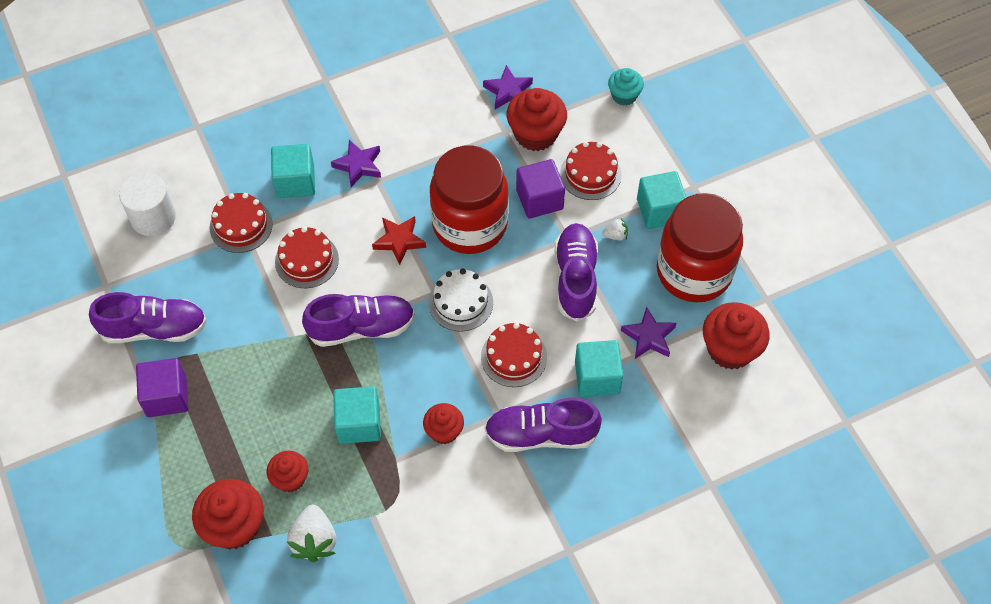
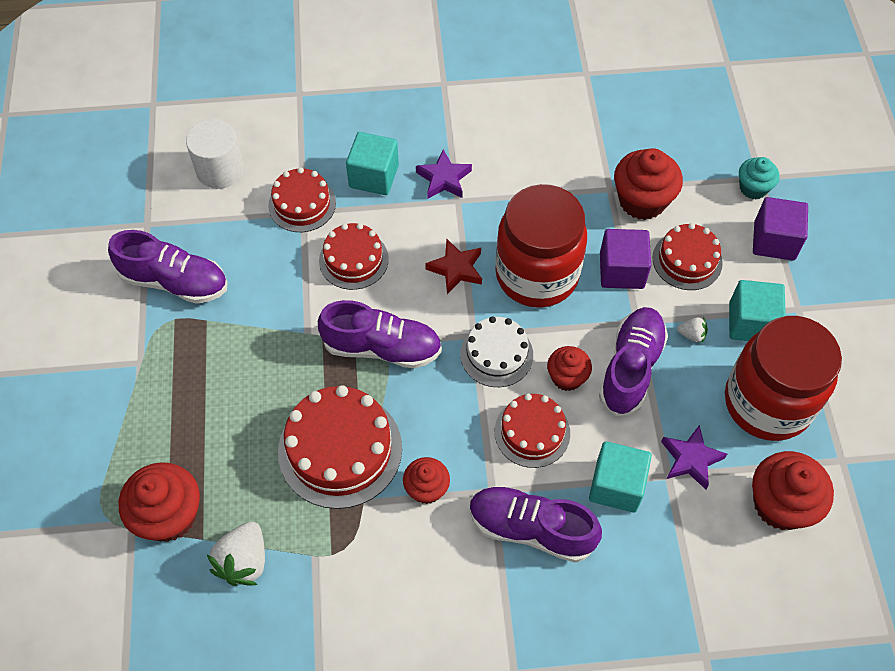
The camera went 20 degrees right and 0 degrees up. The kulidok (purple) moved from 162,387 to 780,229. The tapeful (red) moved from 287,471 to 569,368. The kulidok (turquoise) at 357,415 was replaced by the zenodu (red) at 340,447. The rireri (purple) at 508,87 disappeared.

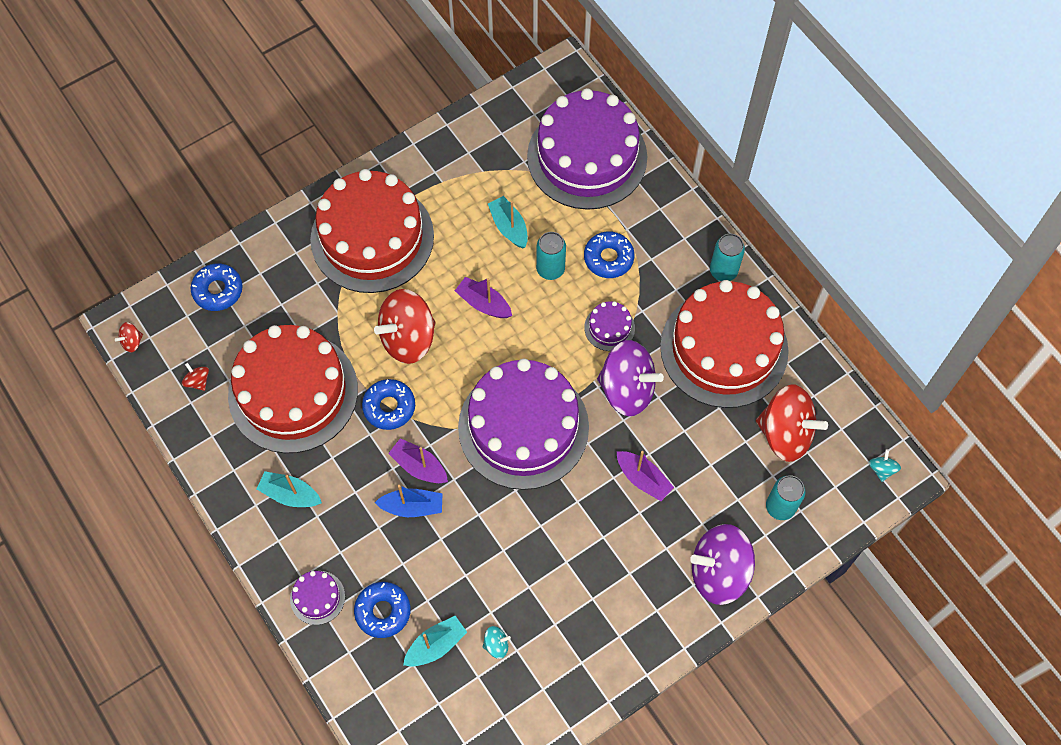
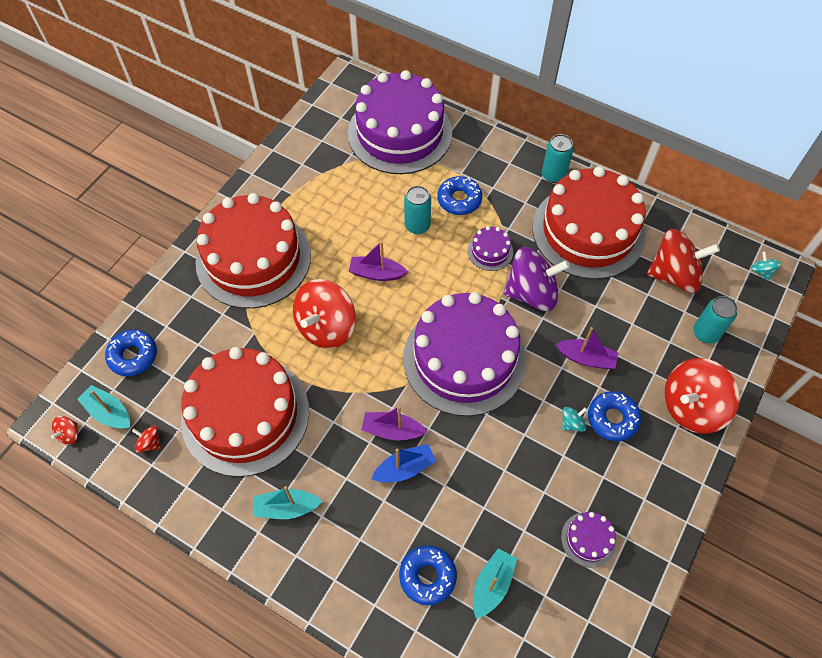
The camera went 25 degrees left and 5 degrees down. The zenodu (purple) moved from 317,598 to 589,540. The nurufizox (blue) moved from 388,404 to 614,416. The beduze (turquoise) moved from 497,642 to 574,419. The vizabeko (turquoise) moved from 508,222 to 103,407. The beduze (purple) at 722,564 became the beduze (red) at 701,396.

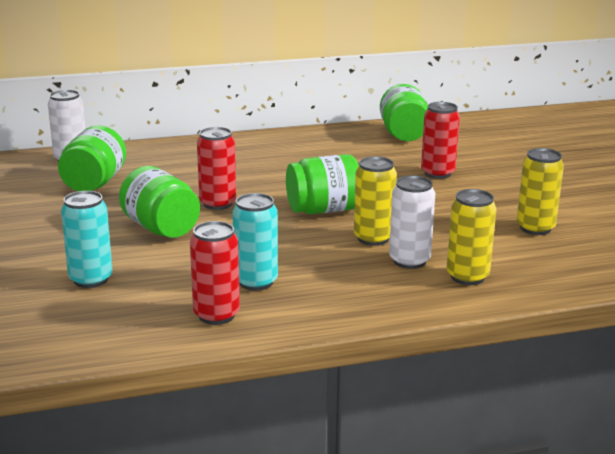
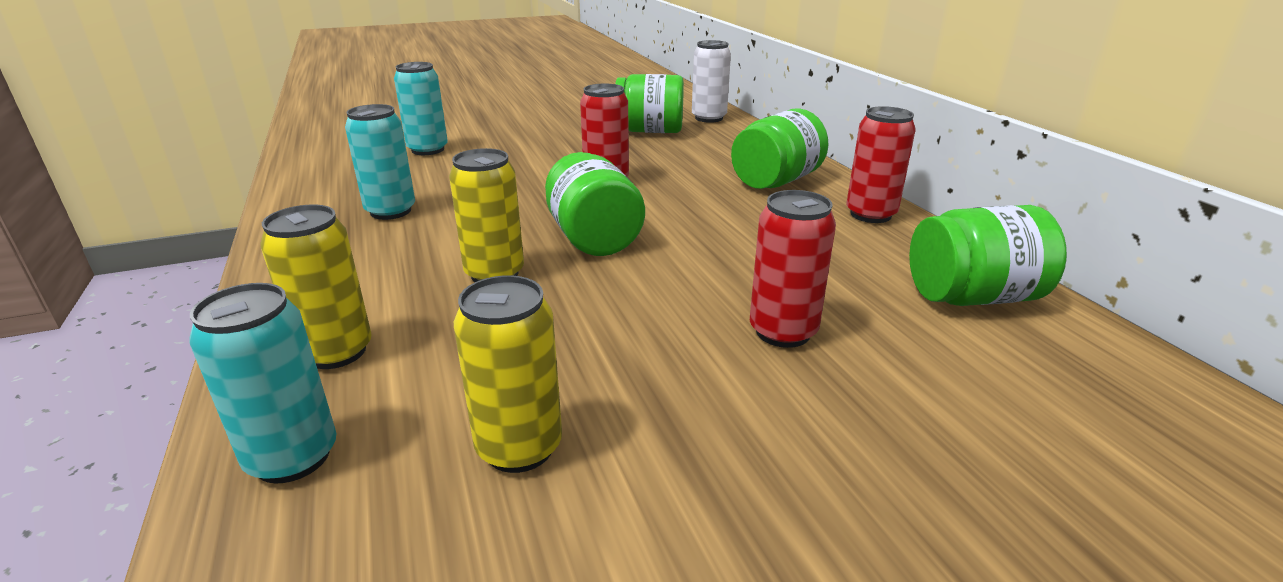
The camera went 85 degrees right and 5 degrees up. The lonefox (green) moved from 159,202 to 779,148. The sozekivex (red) moved from 215,273 to 881,164. The sozekivex (white) at 412,222 disappeared. The sozekivex (turquoise) at 262,383 appeared.

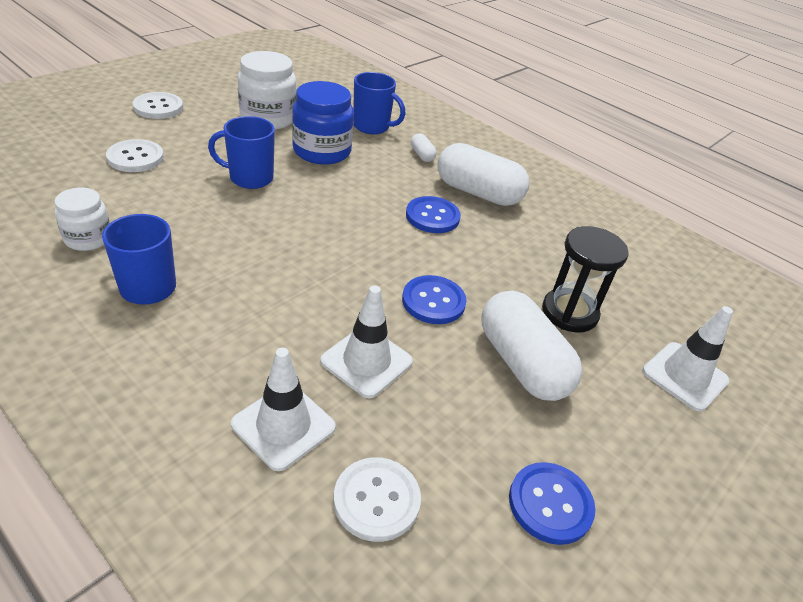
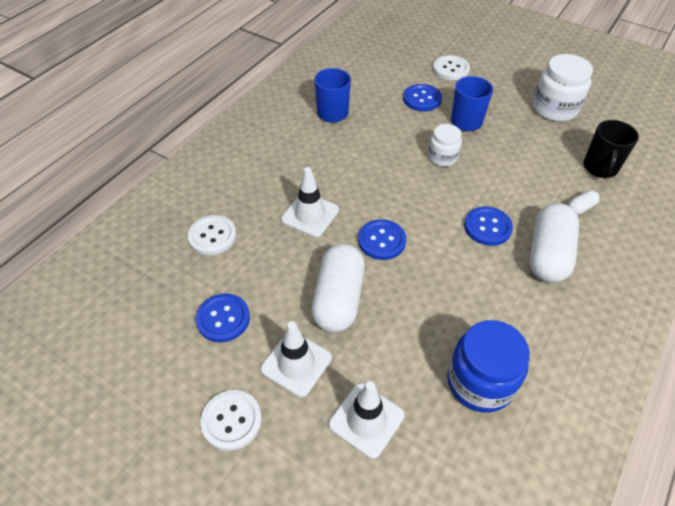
The camera went 85 degrees right and 10 degrees up. The lonefox (white) moved from 82,219 to 445,145. The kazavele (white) moved from 158,105 to 231,420. The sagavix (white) moved from 283,409 to 296,359. The lonefox (blue) moved from 323,123 to 488,366. The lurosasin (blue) at 379,103 became the lurosasin (black) at 611,149. The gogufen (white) at 531,346 turned 45 degrees counterclockwise. The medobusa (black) at 585,279 disappeared. The kazavele (blue) at 422,98 appeared.

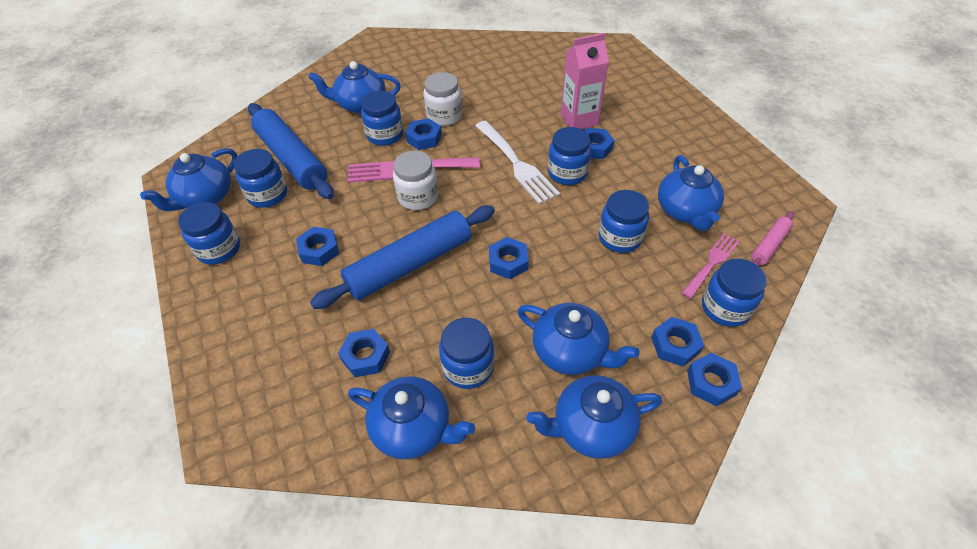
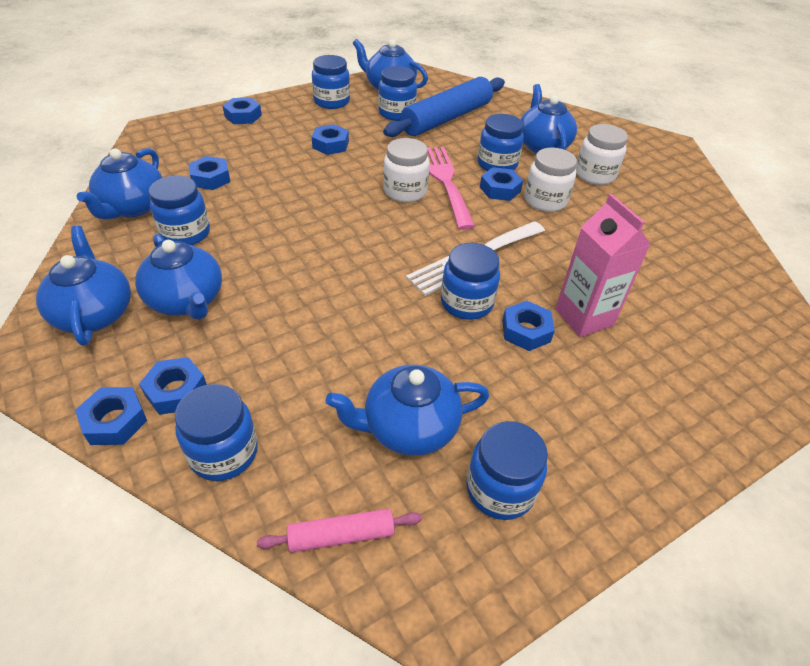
The camera went 80 degrees right and 5 degrees down. The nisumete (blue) at 402,257 disappeared. The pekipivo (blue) moved from 509,258 to 242,110. The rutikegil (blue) at 578,339 turned 60 degrees counterclockwise. The lonefox (blue) moved from 623,221 to 507,470. The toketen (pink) at 711,266 disappeared. The nisumete (pink) at 772,239 turned 45 degrees counterclockwise. The lonefox (white) at 602,154 appeared.

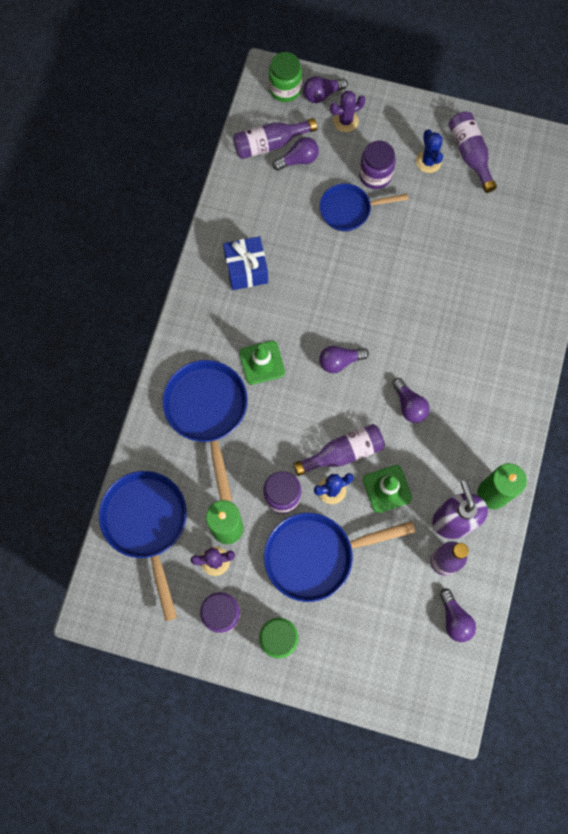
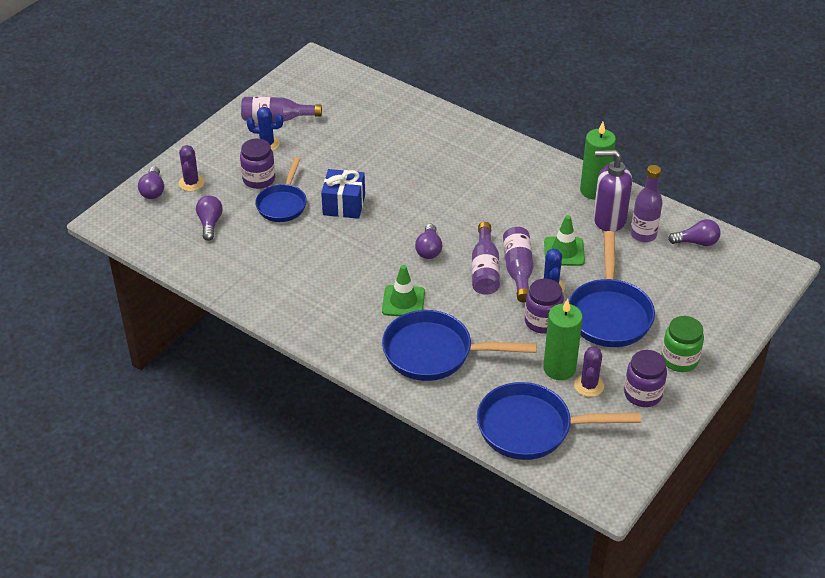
The camera went 70 degrees left and 30 degrees down. The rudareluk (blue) moved from 245,263 to 343,194. The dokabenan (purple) moved from 275,138 to 486,258. The lonefox (green) at 285,77 disappeared. The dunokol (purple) at 411,400 disappeared.

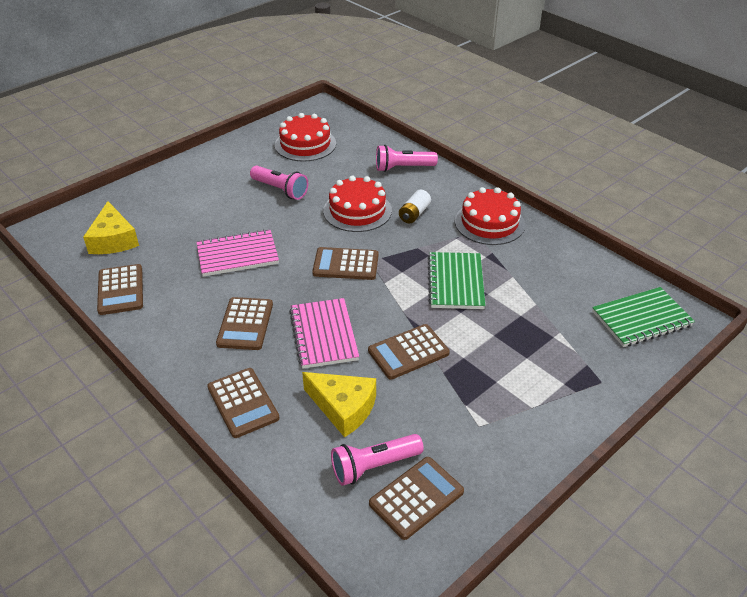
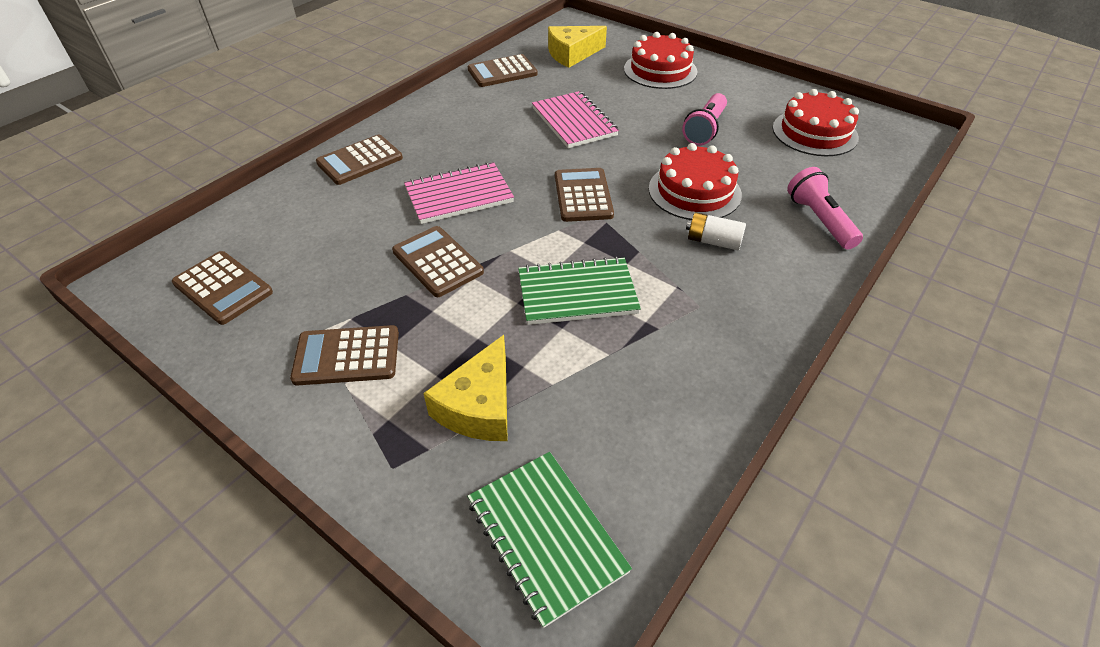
The camera went 80 degrees right and 5 degrees up. The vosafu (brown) moved from 244,323 to 344,355. The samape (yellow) moved from 339,405 to 465,388. The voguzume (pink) at 377,460 disappeared. The zenodu (red) moved from 490,216 to 660,60.

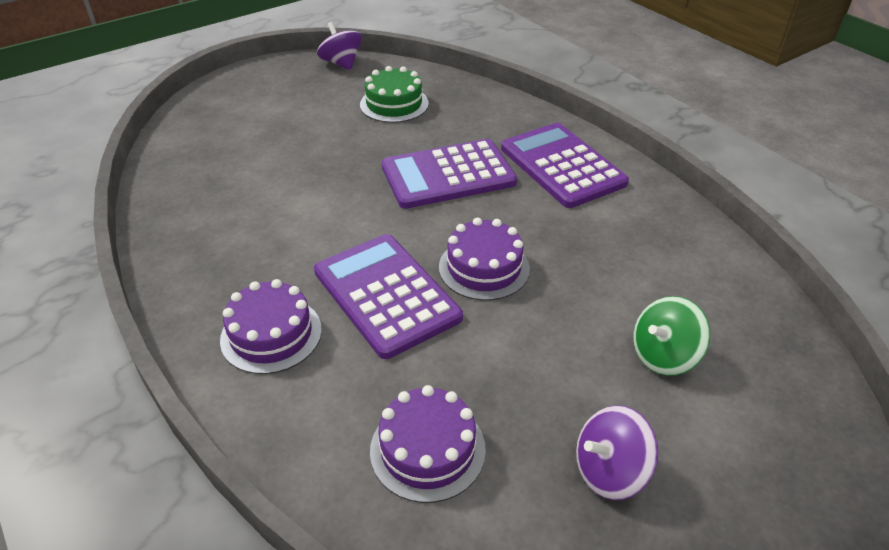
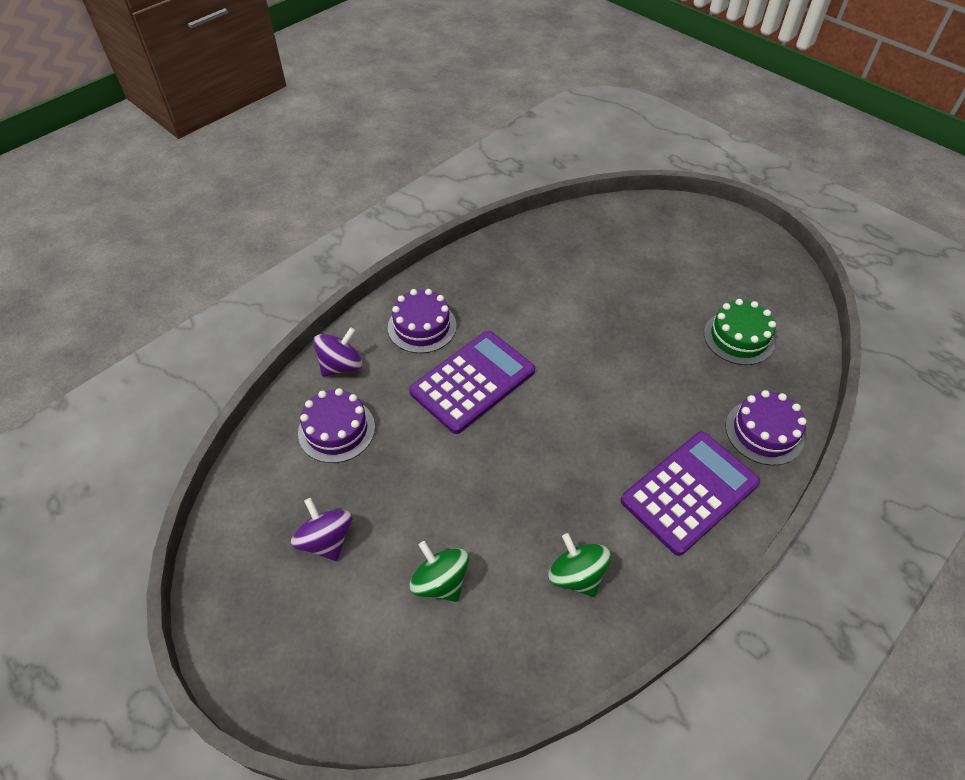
The camera went 80 degrees right and 10 degrees up. The beduze (purple) moved from 339,46 to 337,352. The vosafu (purple) at 449,174 disappeared. The zenodu (purple) moved from 484,259 to 766,427. The beduze (green) at 579,565 appeared.

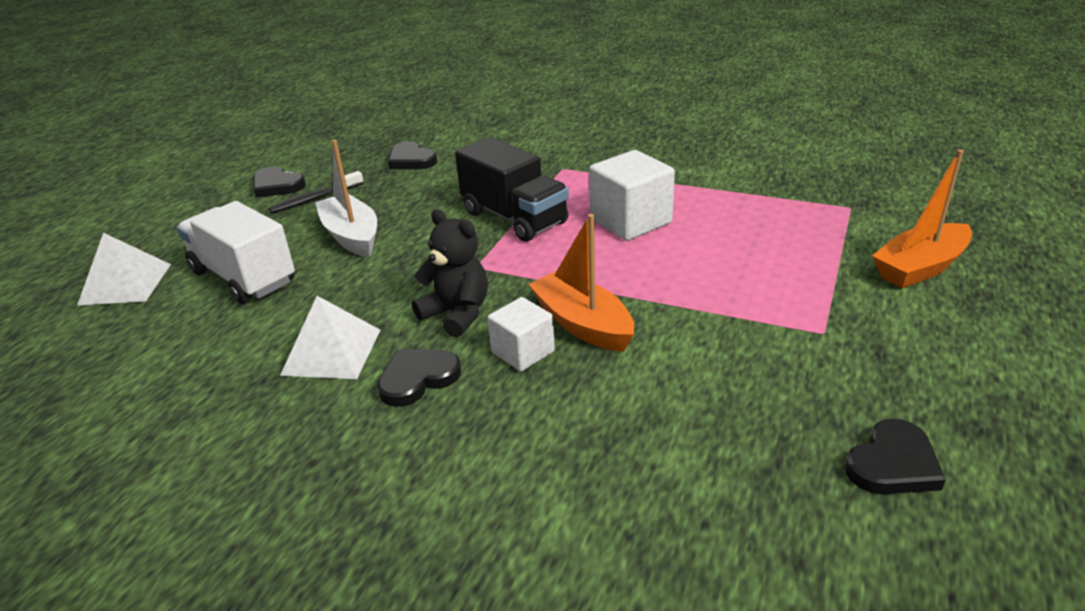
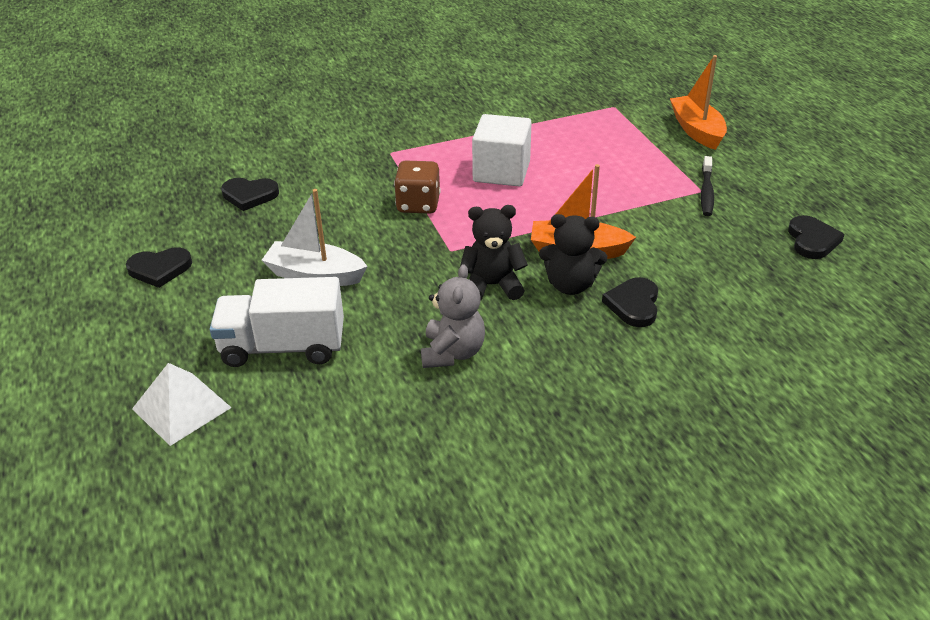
The camera went 45 degrees left and 5 degrees up. The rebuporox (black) moved from 316,192 to 707,186. The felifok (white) at 330,337 was replaced by the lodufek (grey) at 453,316. The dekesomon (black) moved from 419,378 to 630,302. The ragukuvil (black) at 512,189 was replaced by the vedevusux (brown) at 417,187. The kulidok (white) at 521,334 was replaced by the lodufek (black) at 573,254. The vizabeko (orange) at 922,218 turned 150 degrees clockwise.

